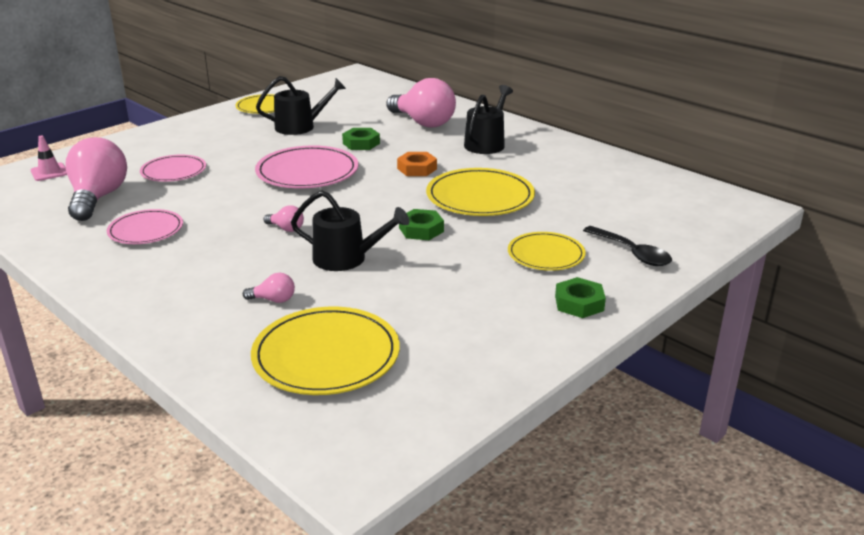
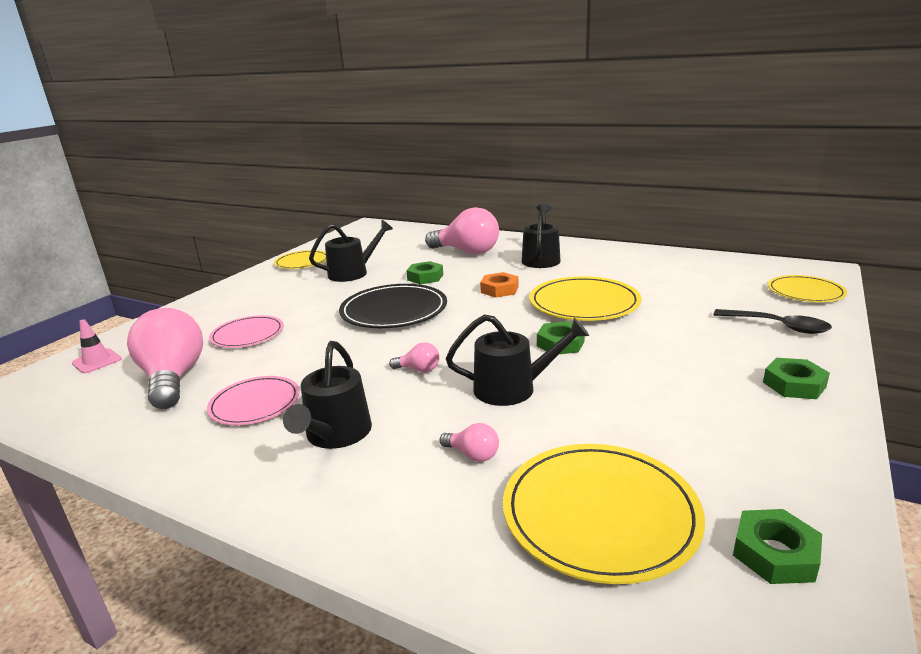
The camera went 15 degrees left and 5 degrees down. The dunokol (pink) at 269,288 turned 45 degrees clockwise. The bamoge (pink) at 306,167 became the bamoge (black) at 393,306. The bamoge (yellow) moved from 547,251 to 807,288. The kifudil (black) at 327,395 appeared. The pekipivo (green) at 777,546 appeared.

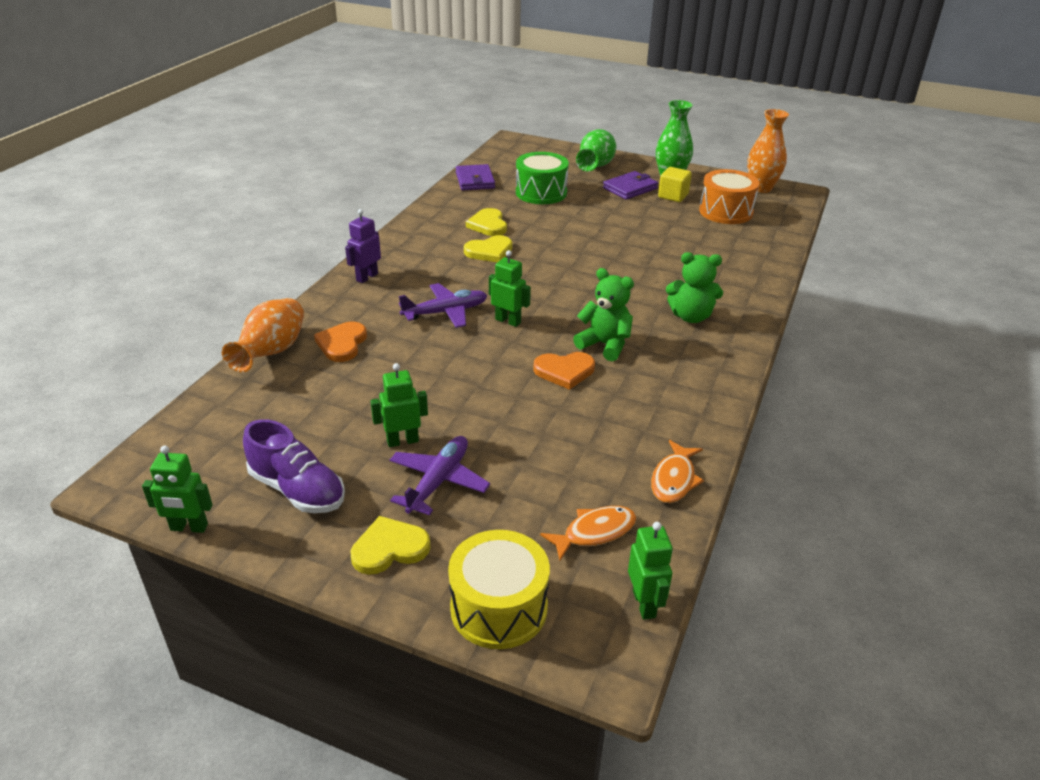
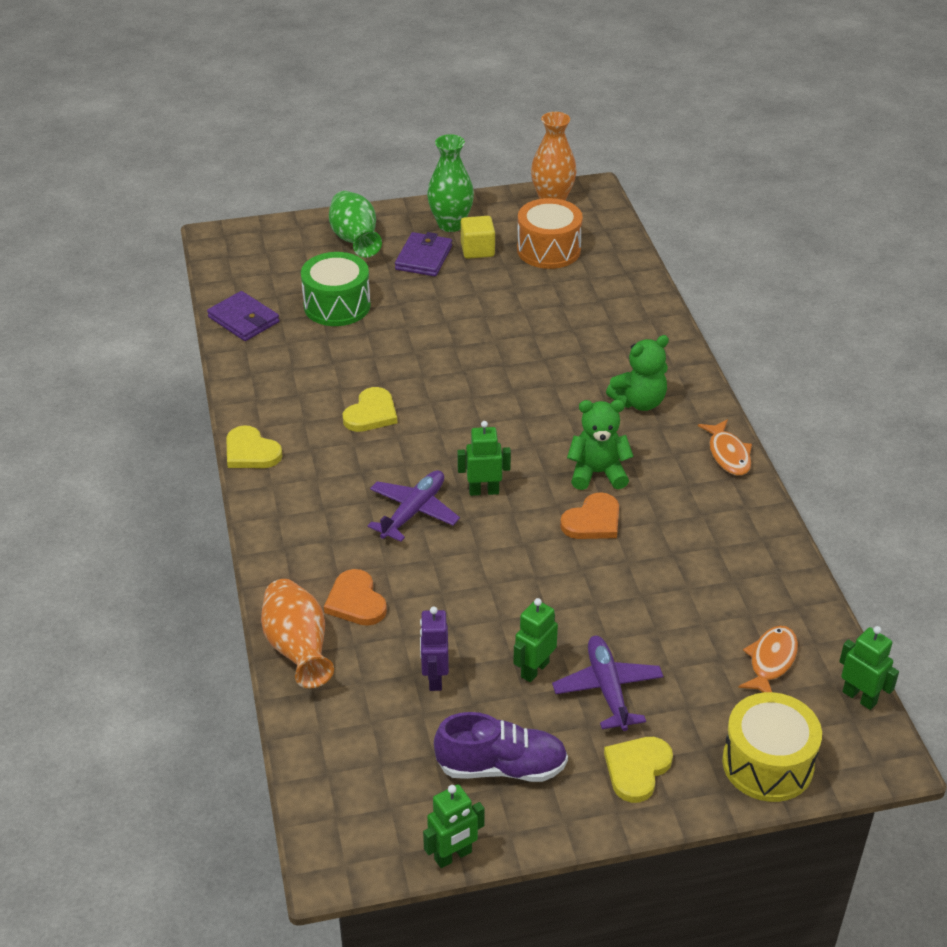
The camera went 35 degrees left and 5 degrees up. The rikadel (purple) moved from 363,246 to 434,648. The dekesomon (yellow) moved from 486,222 to 254,446. The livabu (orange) moved from 677,471 to 725,447.

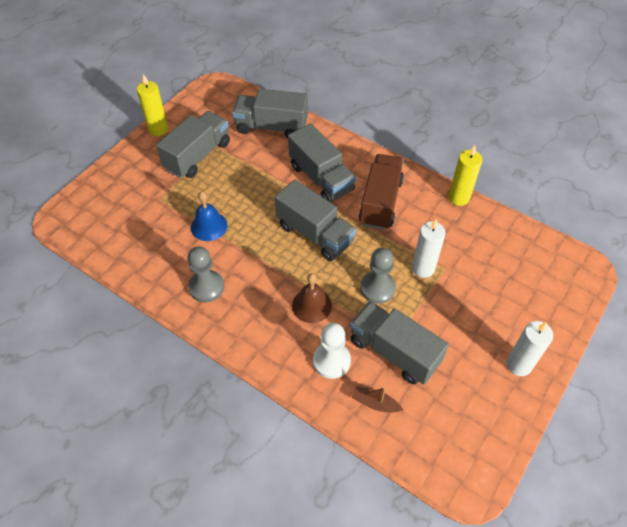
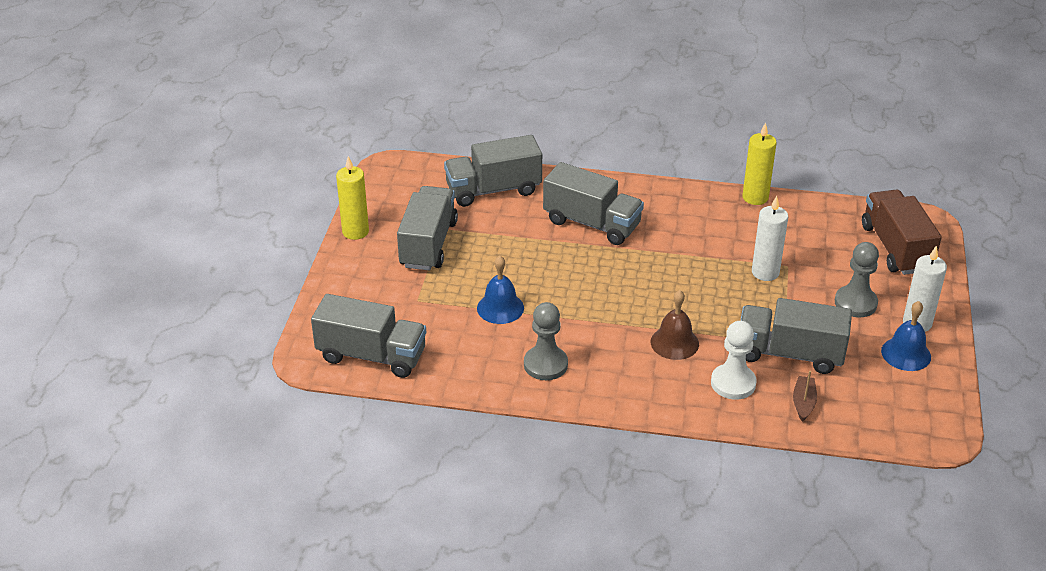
The camera went 25 degrees left and 15 degrees down. The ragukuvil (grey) moved from 315,220 to 368,336. The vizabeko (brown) at 377,399 turned 105 degrees clockwise. The ragukuvil (brown) moved from 381,192 to 902,232. The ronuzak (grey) moved from 378,276 to 857,279. The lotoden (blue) at 906,336 appeared.

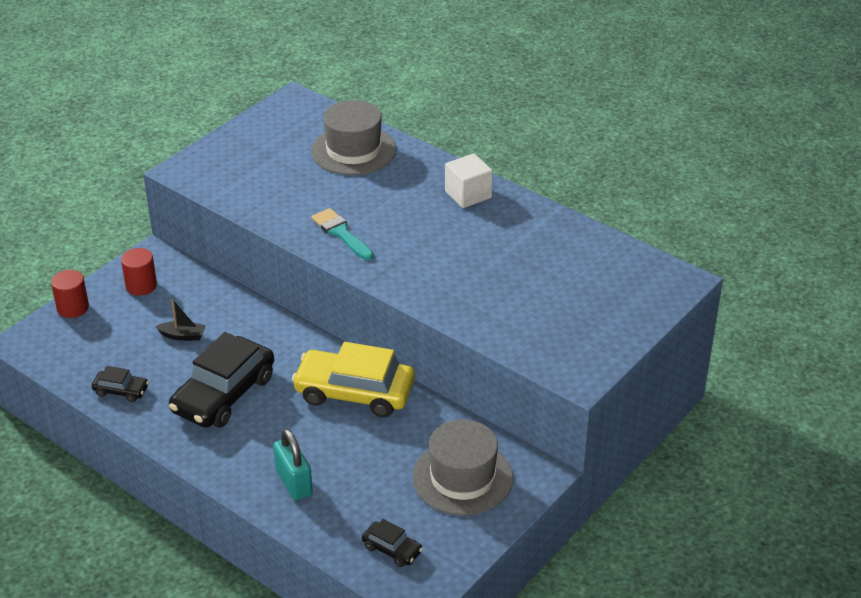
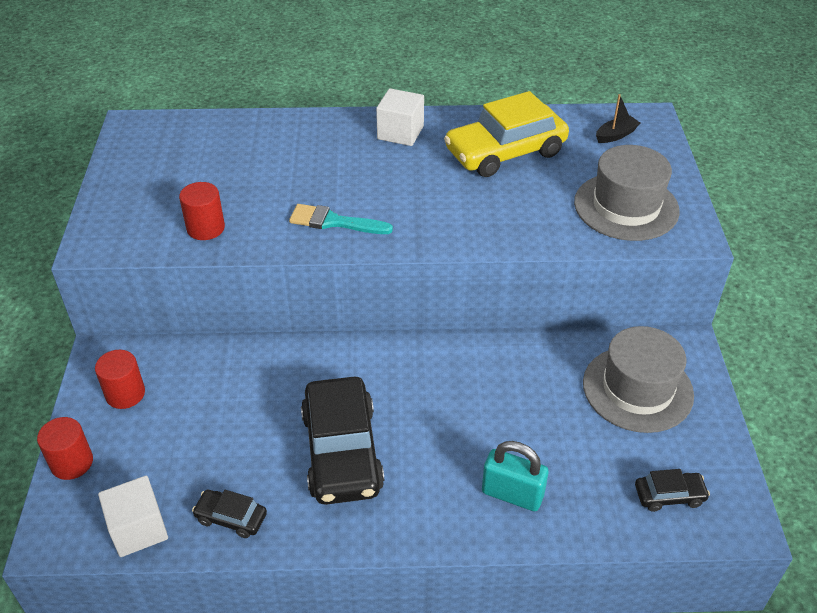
The camera went 40 degrees left and 5 degrees up. The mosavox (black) at 120,384 turned 135 degrees counterclockwise. The vizabeko (black) moved from 181,320 to 618,118. The mosavox (yellow) moved from 353,379 to 506,134. The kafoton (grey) moved from 353,137 to 627,193. The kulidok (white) at 133,516 appeared. The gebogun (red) at 202,211 appeared.

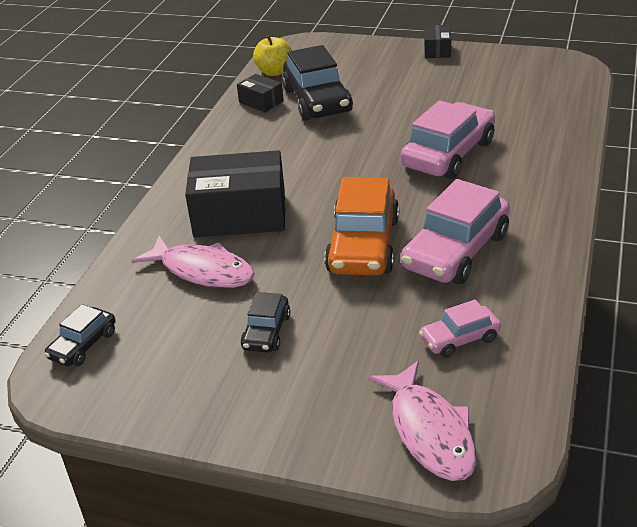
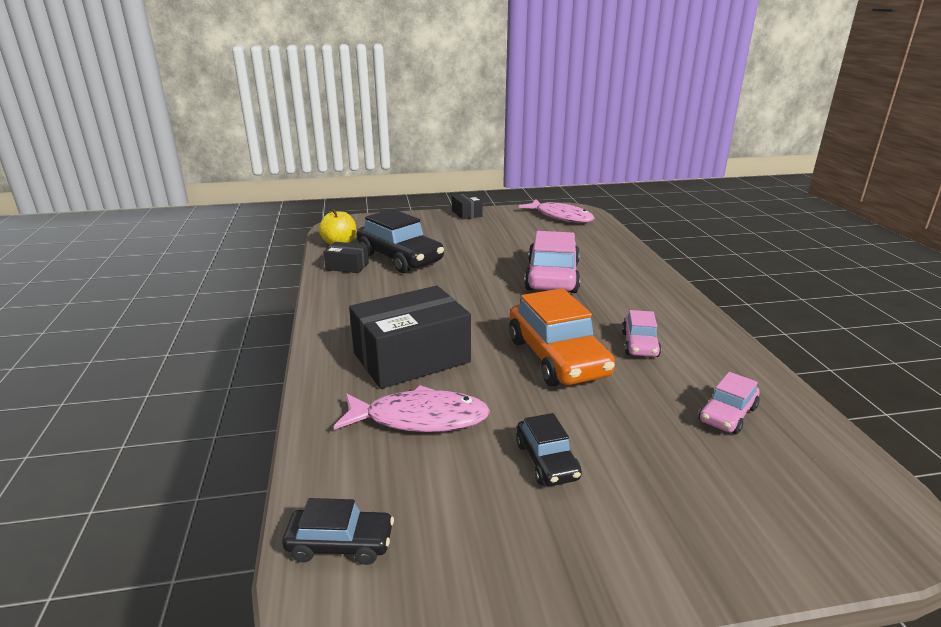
The camera went 30 degrees left and 10 degrees down. The mosavox (black) at 80,335 turned 90 degrees counterclockwise. The livabu (pink) moved from 422,421 to 556,211. The mosavox (pink) at 455,231 changed to 0.52 times the size.

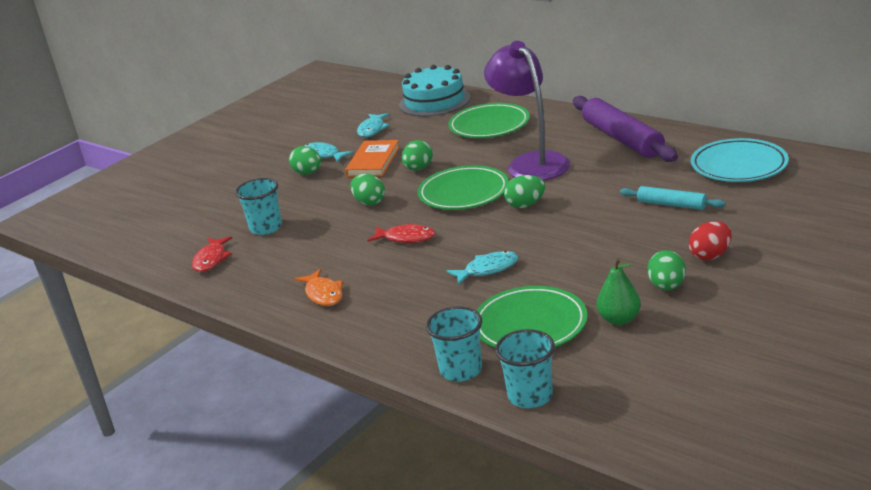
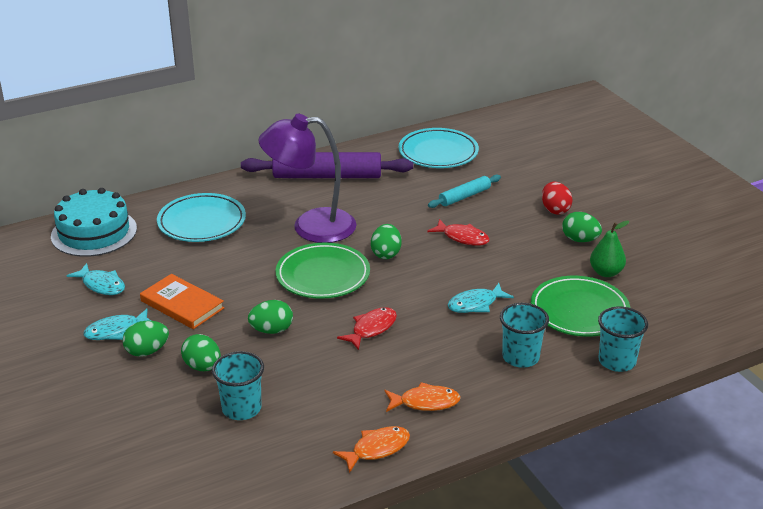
The camera went 70 degrees left and 5 degrees up. The livabu (red) moved from 212,254 to 458,232. The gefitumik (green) moved from 417,155 to 201,352. The livabu (turquoise) at 482,268 turned 120 degrees counterclockwise. The bamoge (green) at 489,120 became the bamoge (turquoise) at 201,217. The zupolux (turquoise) moved from 525,368 to 524,335. The livabu (orange) at 371,449 appeared.

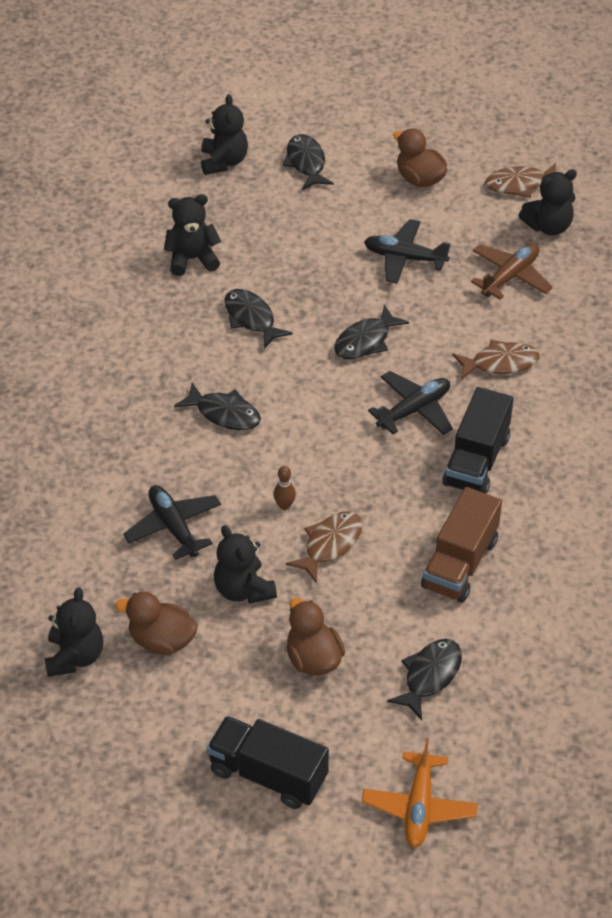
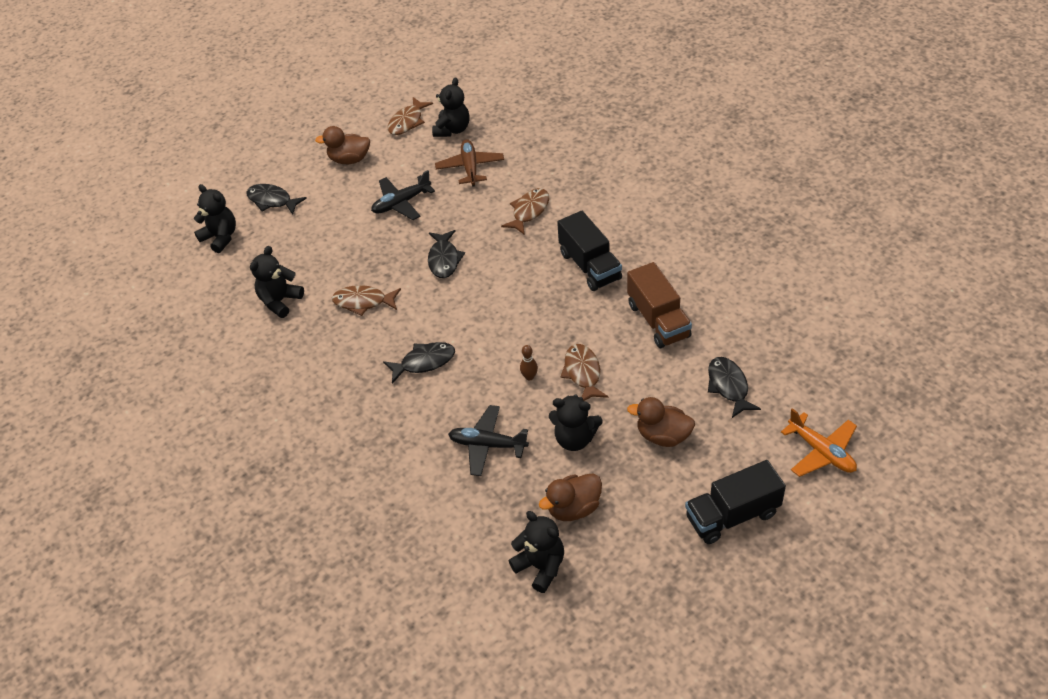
The camera went 45 degrees left and 0 degrees up. The livabu (black) at 258,319 became the livabu (brown) at 366,300. The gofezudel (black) at 410,403 disappeared.

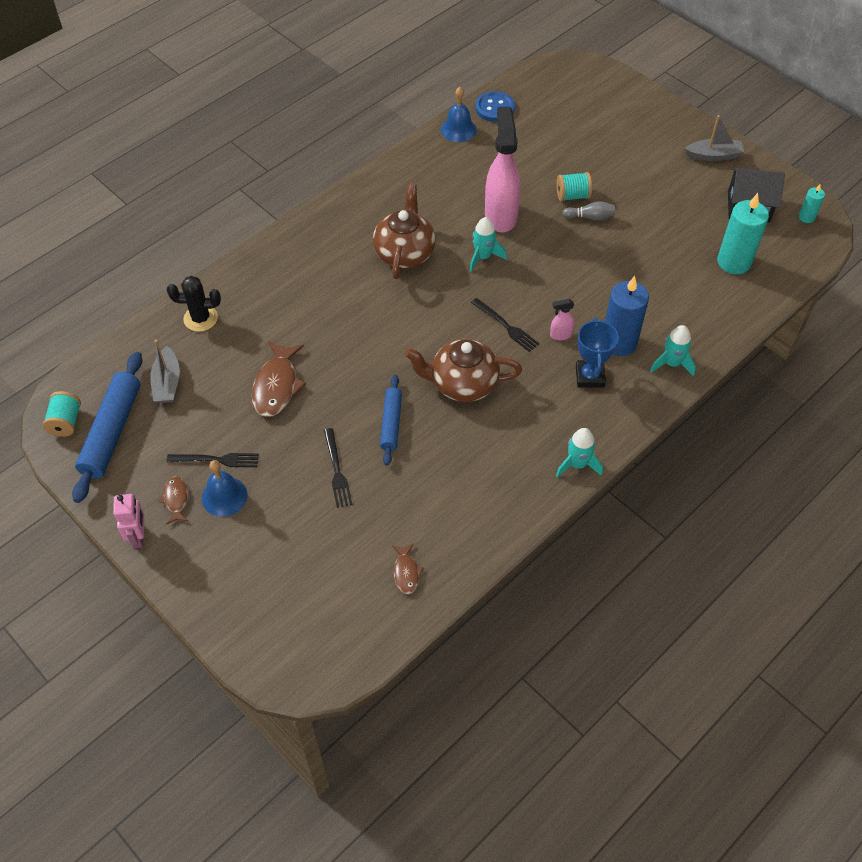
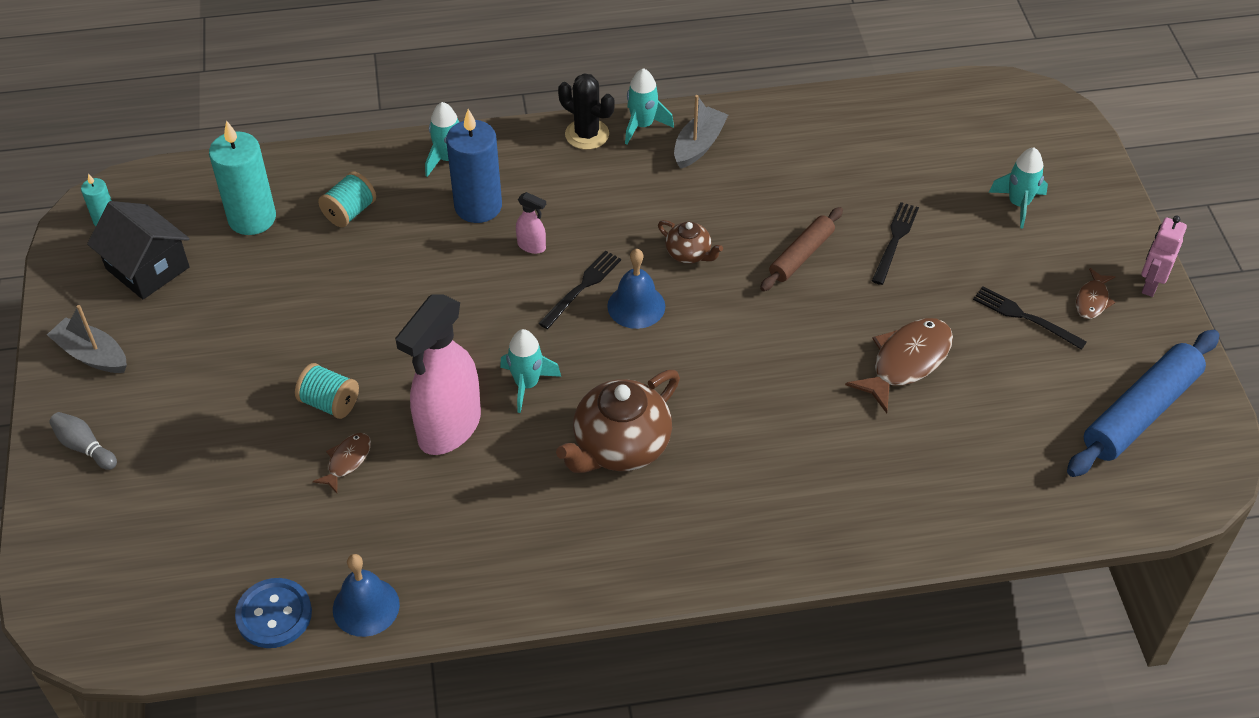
The camera went 145 degrees left and 5 degrees down. The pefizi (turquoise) moved from 62,414 to 347,199. The vizabeko (grey) moved from 165,371 to 701,132. The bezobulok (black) moved from 194,304 to 586,111. The lotoden (blue) moved from 224,488 to 636,289. The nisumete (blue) at 391,420 became the nisumete (brown) at 801,249. The livabu (brown) moved from 408,568 to 342,463. The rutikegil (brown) at 463,370 changed to 0.51 times the size. The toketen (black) at 505,325 turned 45 degrees clockwise. The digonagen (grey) moved from 588,211 to 83,441. The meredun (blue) at 597,353 disappeared. The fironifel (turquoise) at 1018,187 appeared.

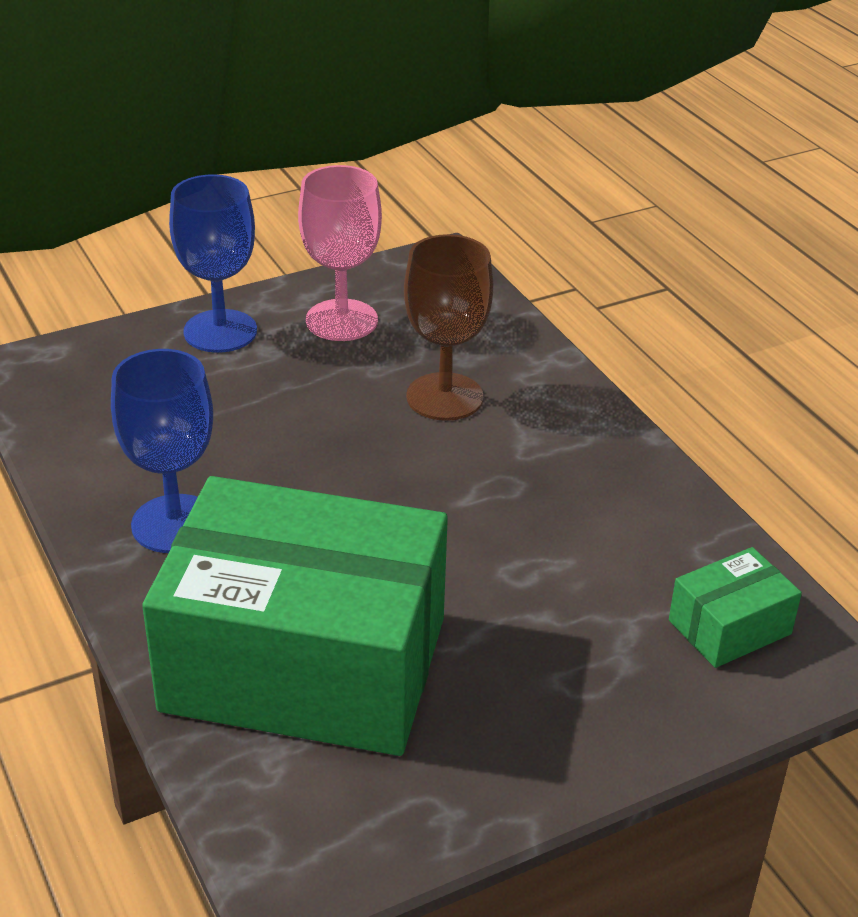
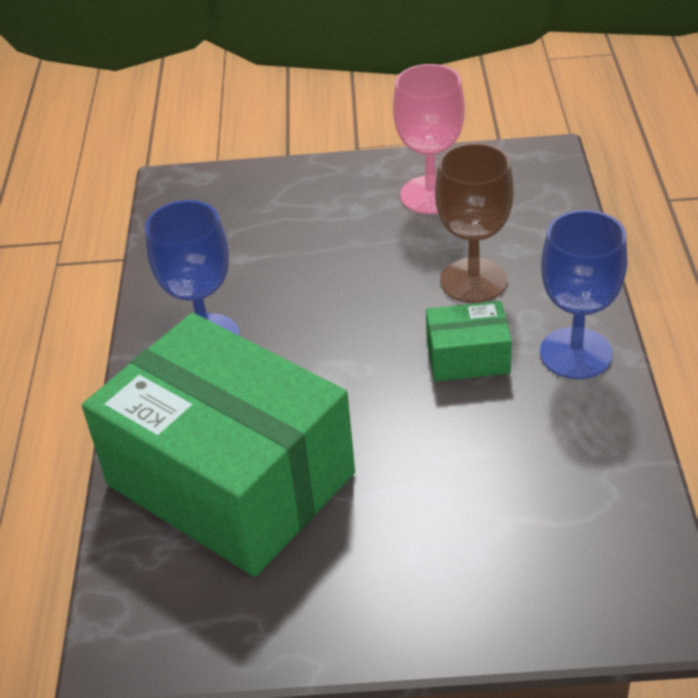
The camera went 30 degrees right and 5 degrees up. The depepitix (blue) moved from 213,263 to 583,294. The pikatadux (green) moved from 735,607 to 469,341.

